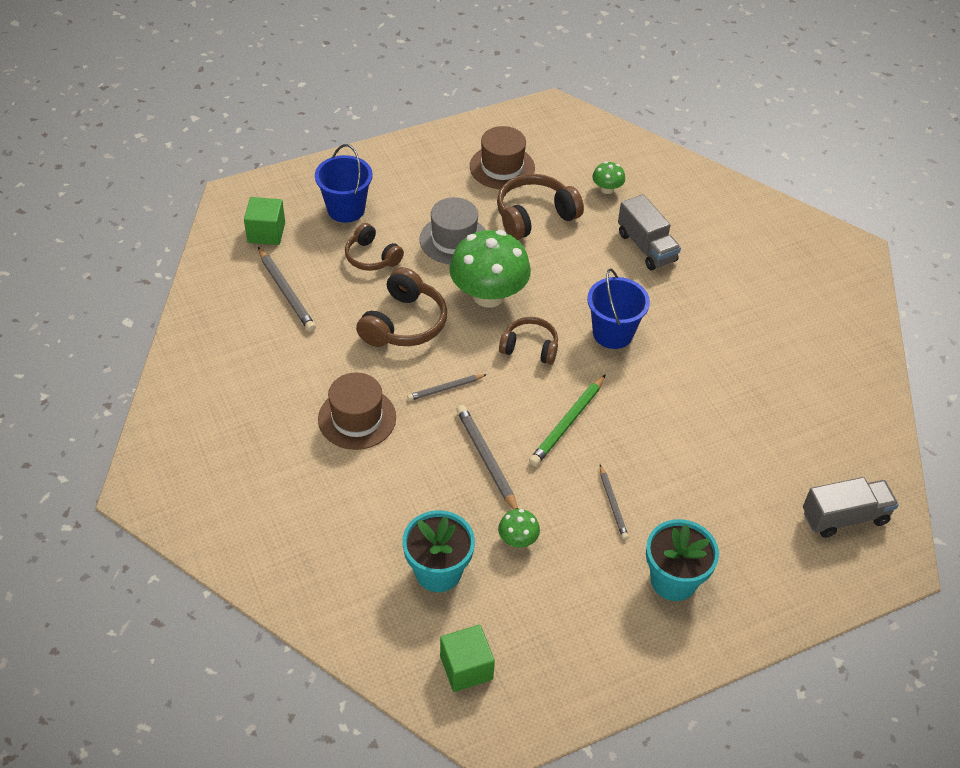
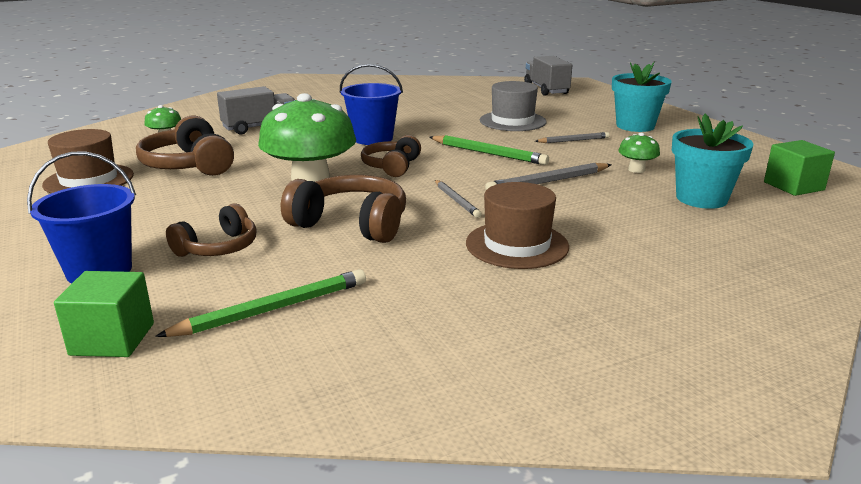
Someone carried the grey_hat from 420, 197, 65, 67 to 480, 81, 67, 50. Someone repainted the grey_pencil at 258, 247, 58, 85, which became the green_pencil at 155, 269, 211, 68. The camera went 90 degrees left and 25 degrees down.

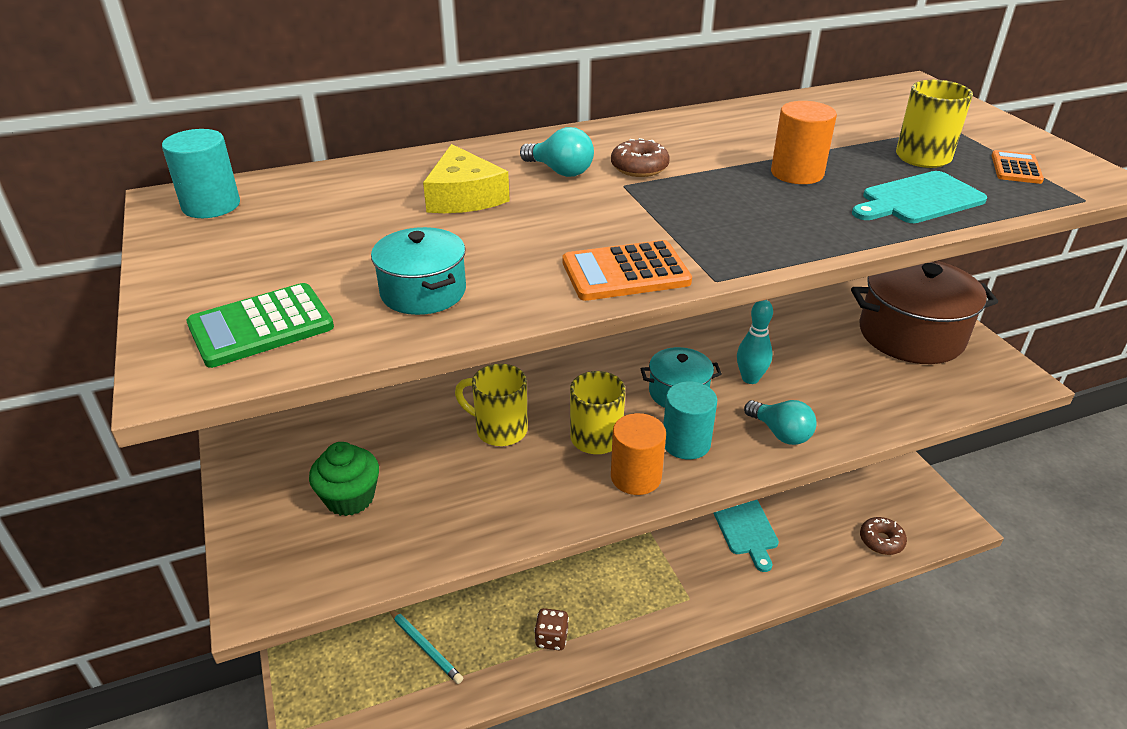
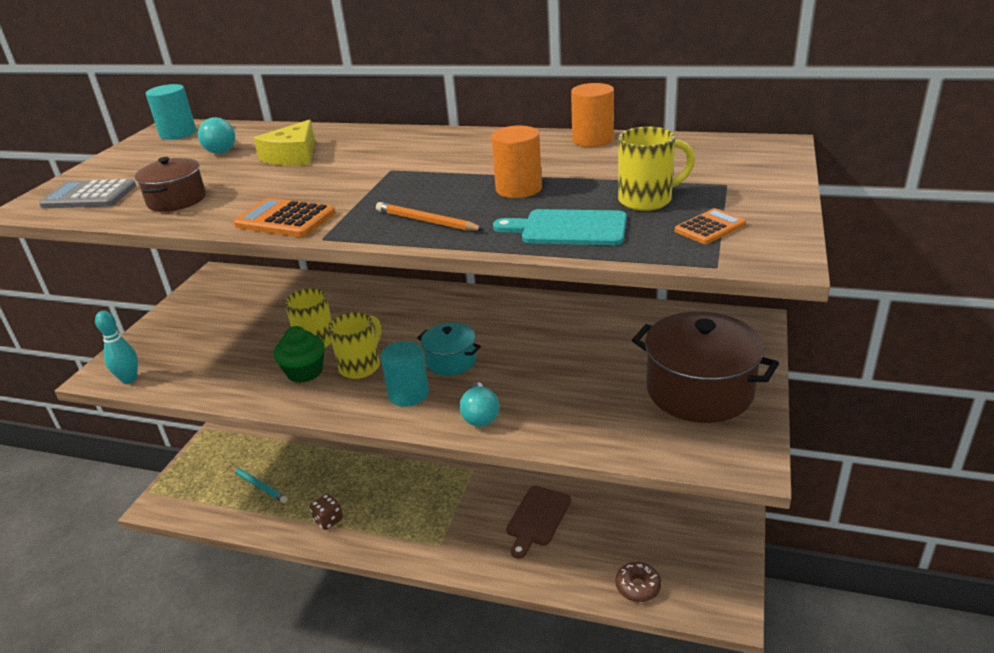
Someone carried the turquoise_light_bulb from 520, 127, 74, 50 to 198, 117, 37, 37. Someone took away the brown_donut at 611, 138, 59, 39. Someone repainted the turquoise_pot at 371, 227, 95, 88, which became the brown_pot at 135, 157, 71, 55. Someone repainted the green_calculator at 186, 283, 148, 85, which became the grey_calculator at 39, 179, 97, 29. Someone carried the turquoise_bowling_pin from 737, 300, 36, 84 to 95, 311, 43, 73. Someone carried the orange_cylinder from 611, 413, 55, 82 to 571, 83, 43, 64. Someone carried the green_cupcake from 309, 442, 70, 74 to 274, 326, 51, 57. Someone repainted the turquoise_cutting_board at 713, 500, 66, 72, which became the brown_cutting_board at 506, 486, 65, 73. Someone rotated the turquoise_pencil at 389, 610, 74, 74 by 45 degrees counterclockwise. Someone put down the orange_pencil at 376, 202, 108, 29. The camera went 40 degrees right and 5 degrees down.

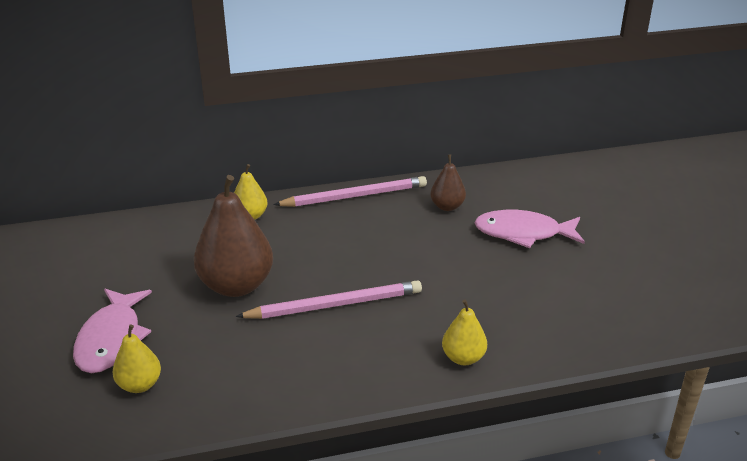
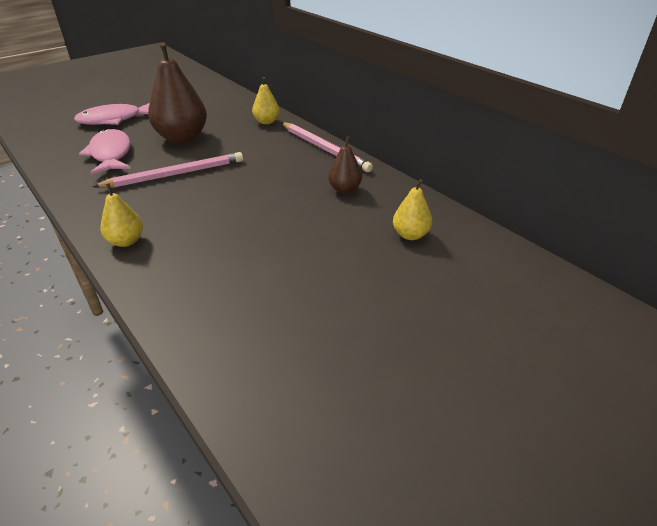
Someone carried the pink_fish from 474, 210, 111, 38 to 79, 129, 52, 46. Someone rotated the pink_pencil at 236, 280, 186, 39 by 75 degrees counterclockwise. Someone carried the yellow_pear from 112, 324, 49, 69 to 393, 179, 39, 61. The camera went 65 degrees right and 5 degrees up.

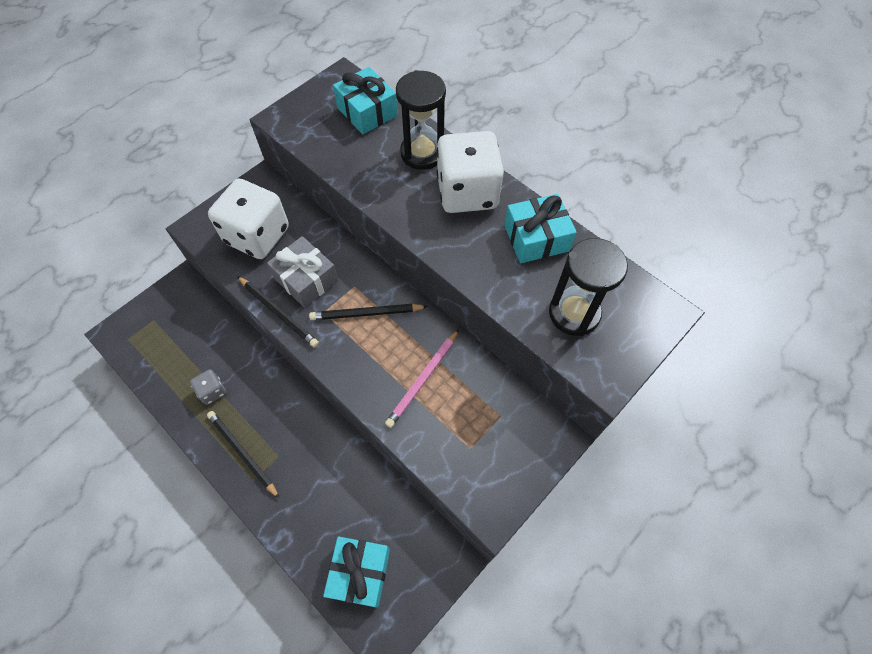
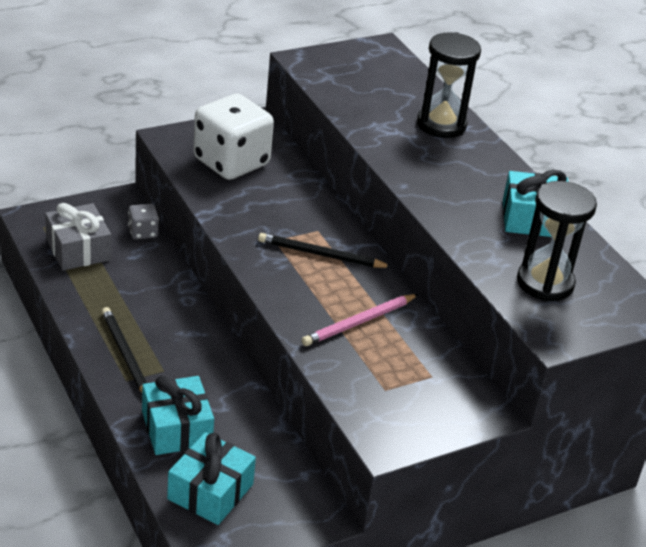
Someone carried the turquoise_gift from 333, 67, 65, 67 to 142, 376, 72, 79. Someone took away the white_dice at 437, 131, 67, 82. Someone carried the grey_gift from 267, 236, 71, 72 to 45, 203, 66, 67. Someone took away the black_pencil at 237, 276, 82, 71. Someone carried the grey_dice from 190, 369, 36, 36 to 128, 204, 31, 36. The camera went 15 degrees right and 25 degrees down.

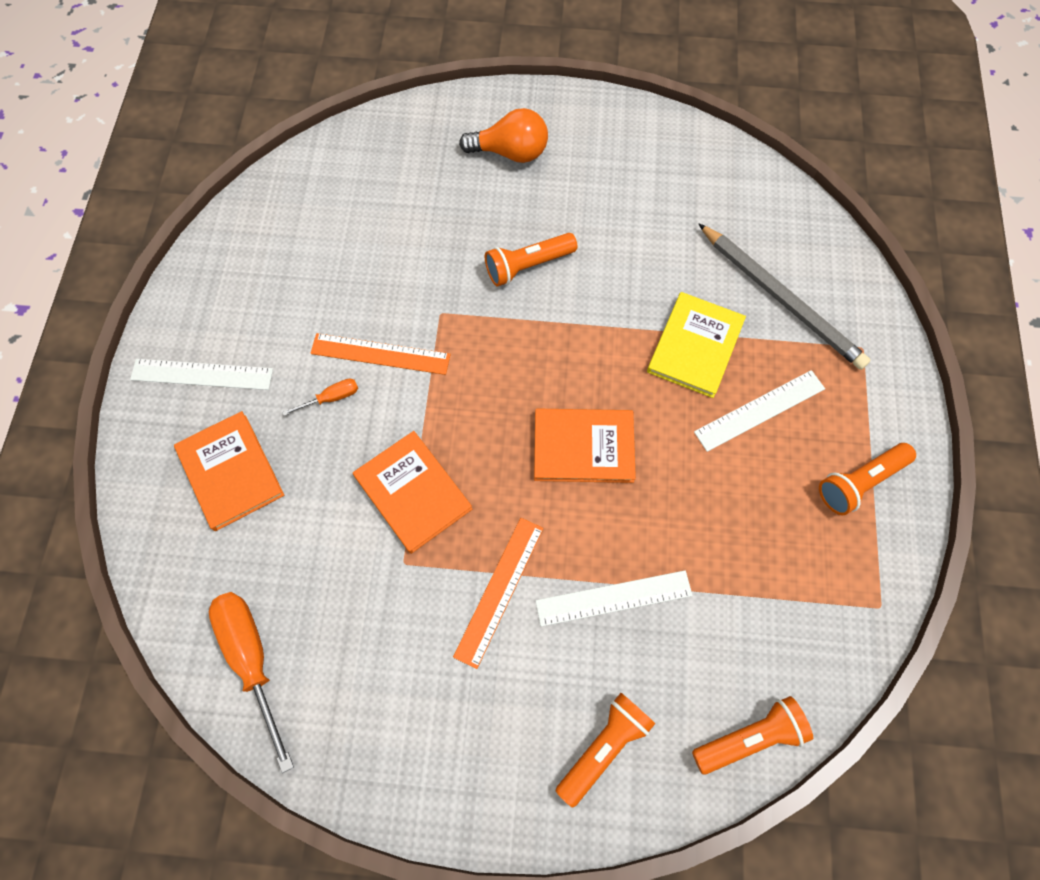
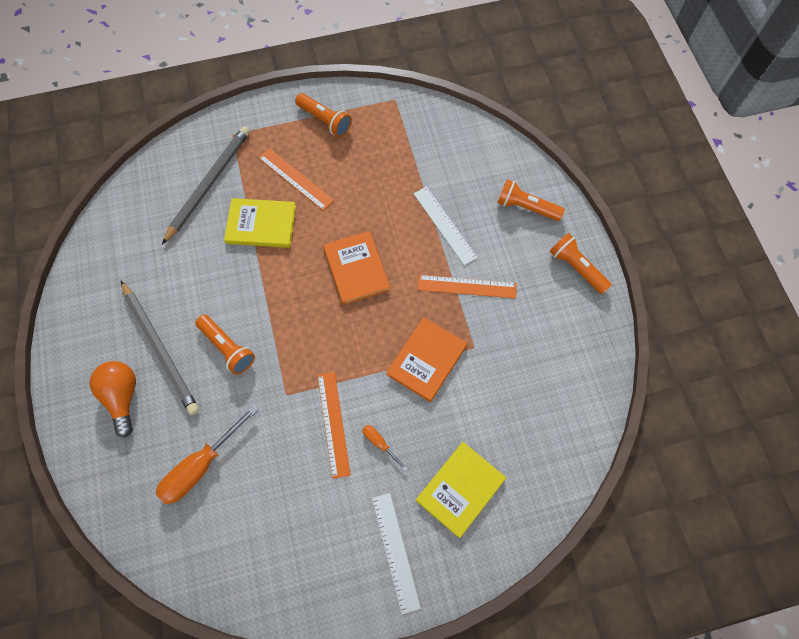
Someone repainted the white_ruler at 694, 370, 131, 82, which became the orange_ruler at 258, 148, 76, 63. Someone repainted the orange_book at 174, 411, 110, 120, which became the yellow_book at 416, 442, 90, 96. Someone carried the orange_screwdriver from 209, 592, 85, 181 to 156, 405, 102, 99. Someone carried the orange_flashlight from 692, 696, 121, 79 to 550, 233, 62, 61. Someone put down the grey_pencil at 121, 281, 78, 134. The camera went 110 degrees left and 0 degrees up.

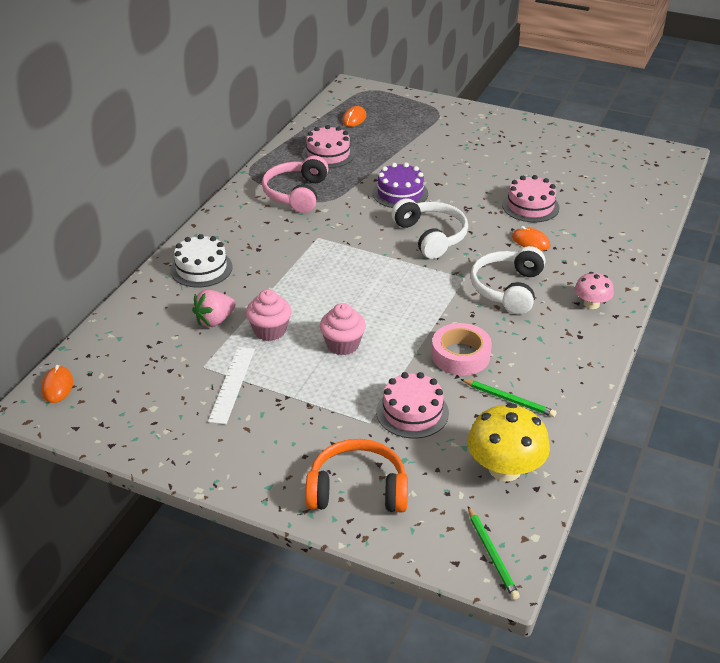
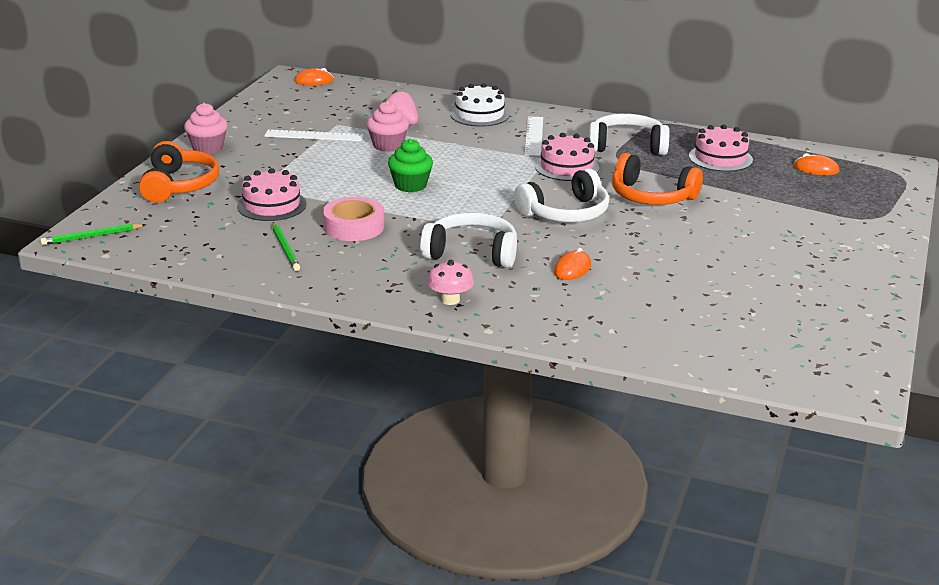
Someone repainted the pink_headphones at 262, 156, 67, 57, which became the white_headphones at 589, 114, 80, 41. Someone swapped the purple_cake at 373, 163, 55, 45 for the orange_headphones at 612, 153, 91, 52. Someone carried the pink_cake from 502, 175, 58, 47 to 535, 133, 64, 48. Someone carried the pink_cupcake from 320, 303, 46, 52 to 184, 103, 44, 51. Someone rotated the green_pencil at 461, 379, 95, 38 by 45 degrees counterclockwise. Someone took away the yellow_mushroom at 467, 403, 83, 78. Someone put down the white_ruler at 525, 116, 18, 40. Someone put down the green_cupcake at 388, 139, 45, 53. The camera went 85 degrees right and 10 degrees down.

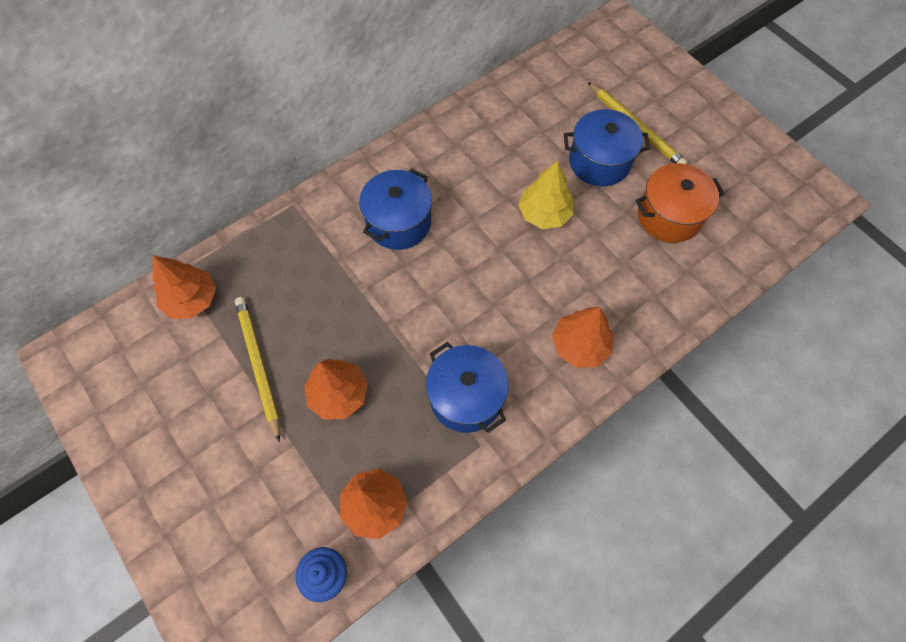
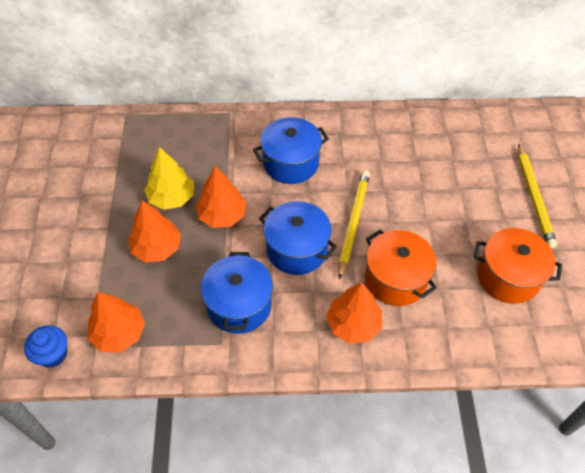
Someone carried the blue_pot from 564, 109, 86, 78 to 259, 201, 78, 74. Someone carried the yellow_tree from 518, 161, 56, 68 to 144, 147, 50, 63. Someone carried the orange_tree from 153, 255, 63, 64 to 196, 166, 50, 62. Someone carried the yellow_pencil from 235, 297, 45, 145 to 338, 170, 32, 110. Someone put down the orange_pot at 365, 230, 72, 76. The camera went 35 degrees right and 10 degrees down.

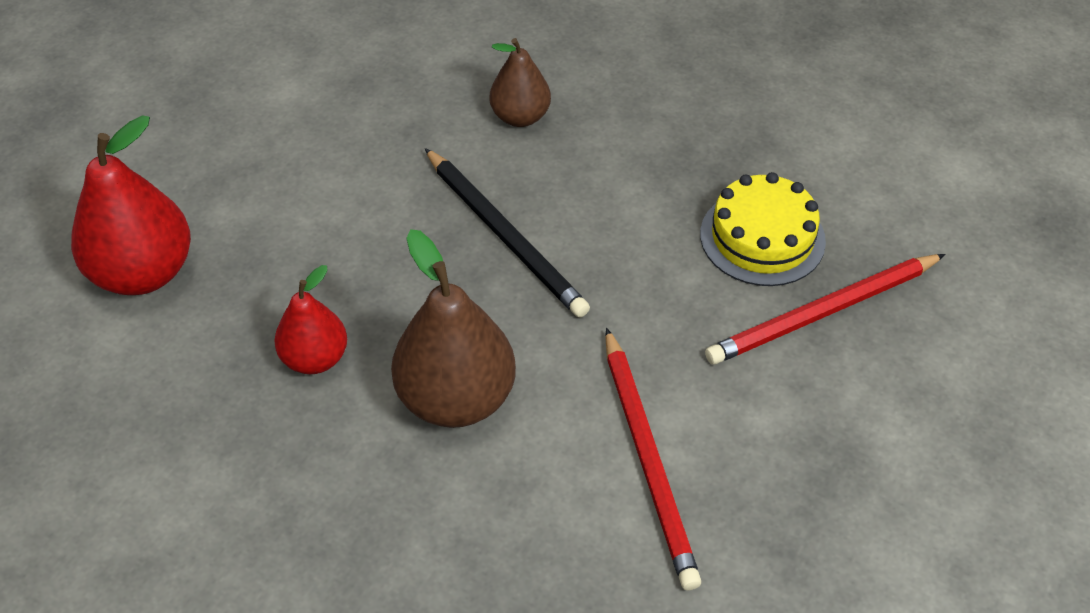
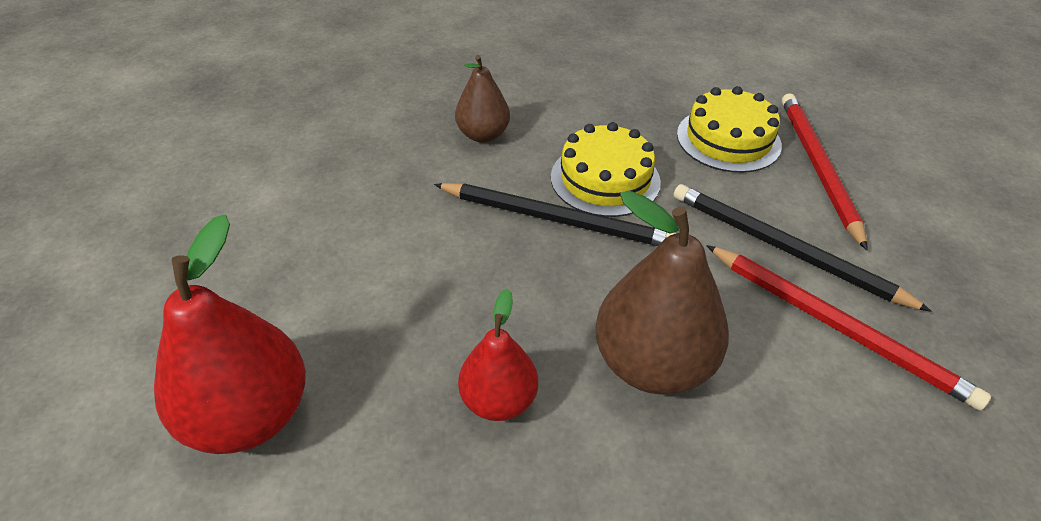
Someone rotated the red_pencil at 705, 254, 240, 111 by 150 degrees clockwise. Someone put down the yellow_cake at 551, 122, 110, 95. Someone put down the black_pencil at 674, 184, 258, 128. The camera went 35 degrees left and 5 degrees down.

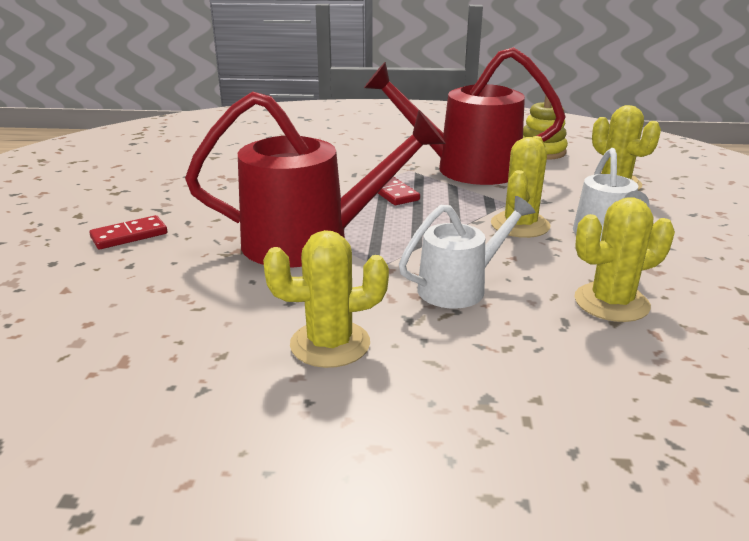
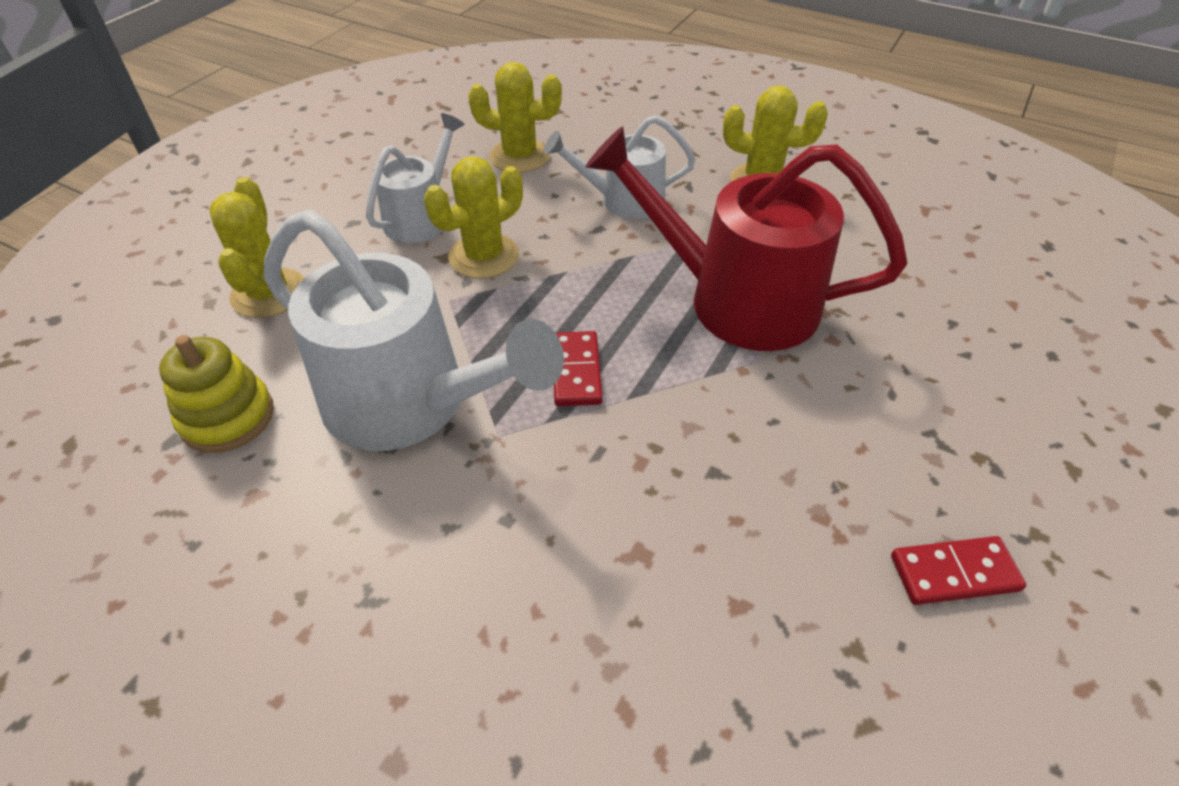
Someone repainted the red_watering_can at 364, 47, 202, 138, which became the white_watering_can at 264, 210, 300, 241. Someone carried the red_domino from 89, 215, 78, 34 to 891, 536, 135, 69. The camera went 155 degrees left and 20 degrees up.

